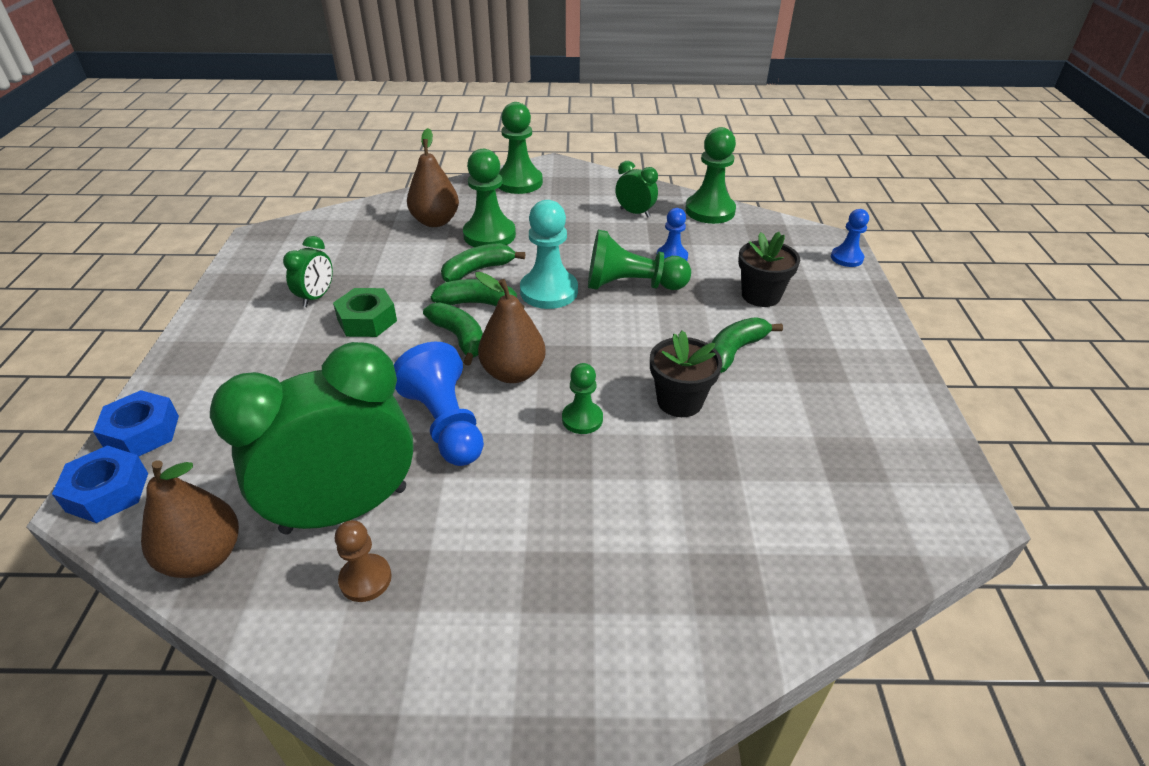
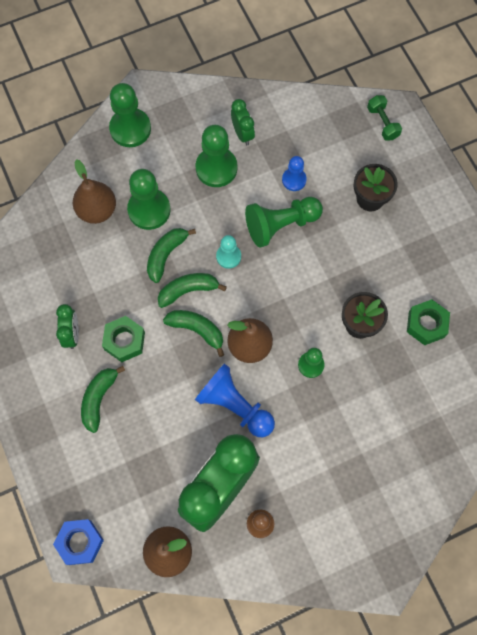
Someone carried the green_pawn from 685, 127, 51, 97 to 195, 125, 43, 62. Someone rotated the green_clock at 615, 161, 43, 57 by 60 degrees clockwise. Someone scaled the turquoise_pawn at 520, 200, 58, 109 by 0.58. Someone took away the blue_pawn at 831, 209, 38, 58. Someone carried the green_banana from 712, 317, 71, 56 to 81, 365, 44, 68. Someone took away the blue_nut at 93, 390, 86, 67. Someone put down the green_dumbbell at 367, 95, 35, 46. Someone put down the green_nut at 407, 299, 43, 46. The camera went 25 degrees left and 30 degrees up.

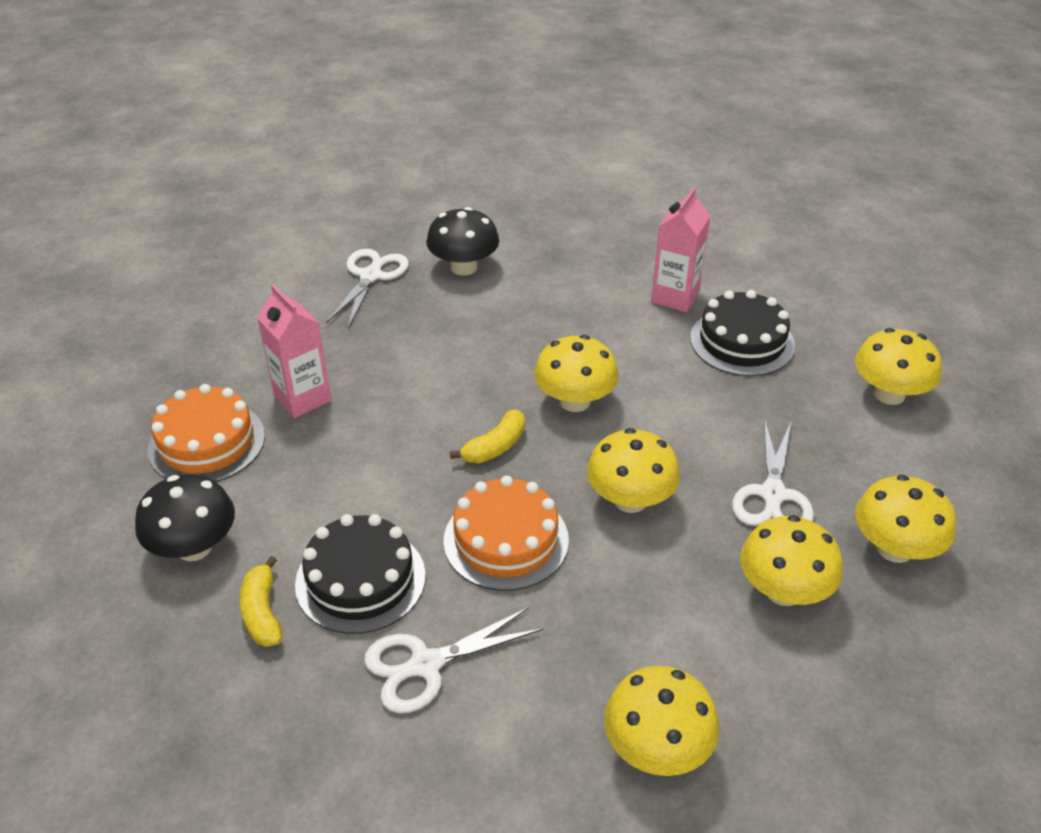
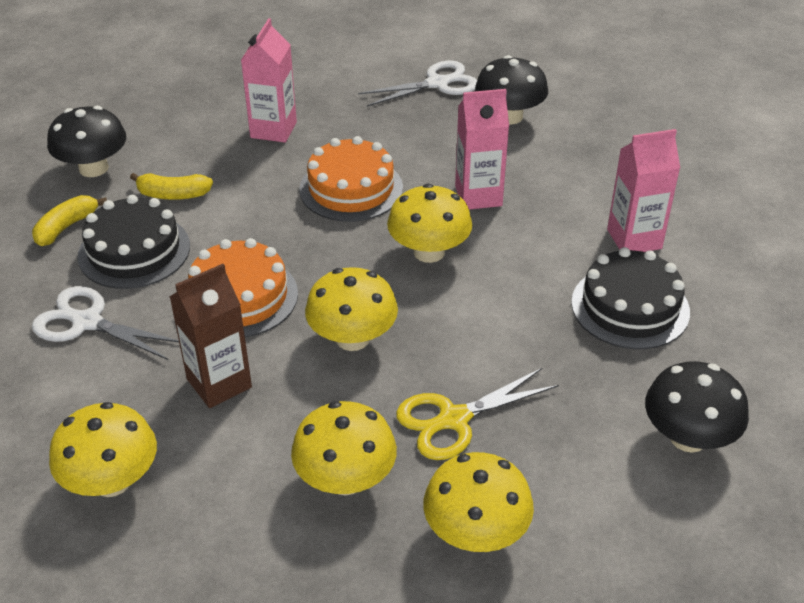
Someone repainted the yellow_mushroom at 855, 328, 87, 77, which became the black_mushroom at 645, 361, 104, 92. Someone carried the orange_cake from 147, 384, 118, 98 to 299, 136, 104, 86. Someone carried the yellow_banana from 450, 409, 75, 54 to 130, 173, 83, 27. Someone repainted the white_scissors at 732, 418, 82, 108, which became the yellow_scissors at 396, 367, 163, 93. Someone put down the pink_carton at 455, 89, 54, 121. Someone put down the brown_carton at 170, 264, 82, 144. The camera went 50 degrees right and 0 degrees up.

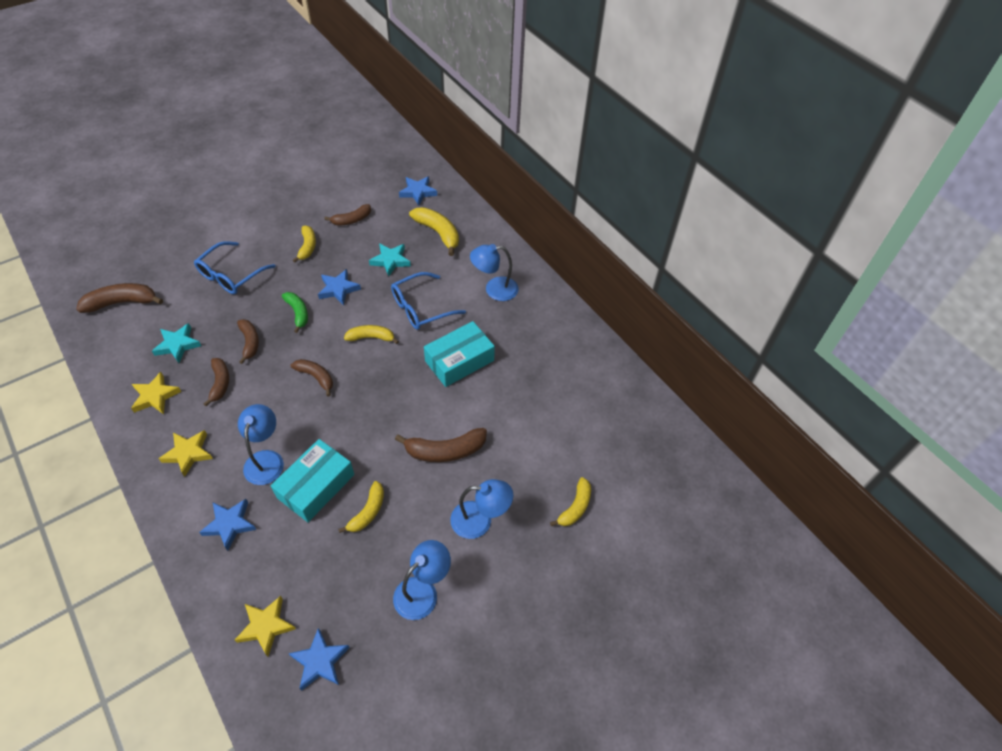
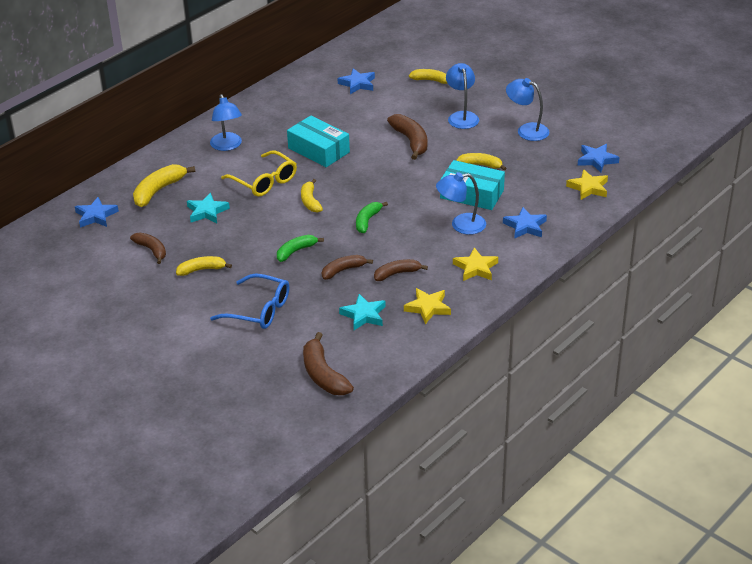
Someone carried the blue_star from 318, 269, 43, 36 to 337, 68, 38, 26. Someone repainted the blue_glasses at 391, 272, 75, 58, which became the yellow_glasses at 221, 150, 76, 47. Someone repainted the brown_banana at 291, 359, 42, 37, which became the green_banana at 356, 202, 32, 31. The camera went 100 degrees left and 15 degrees down.

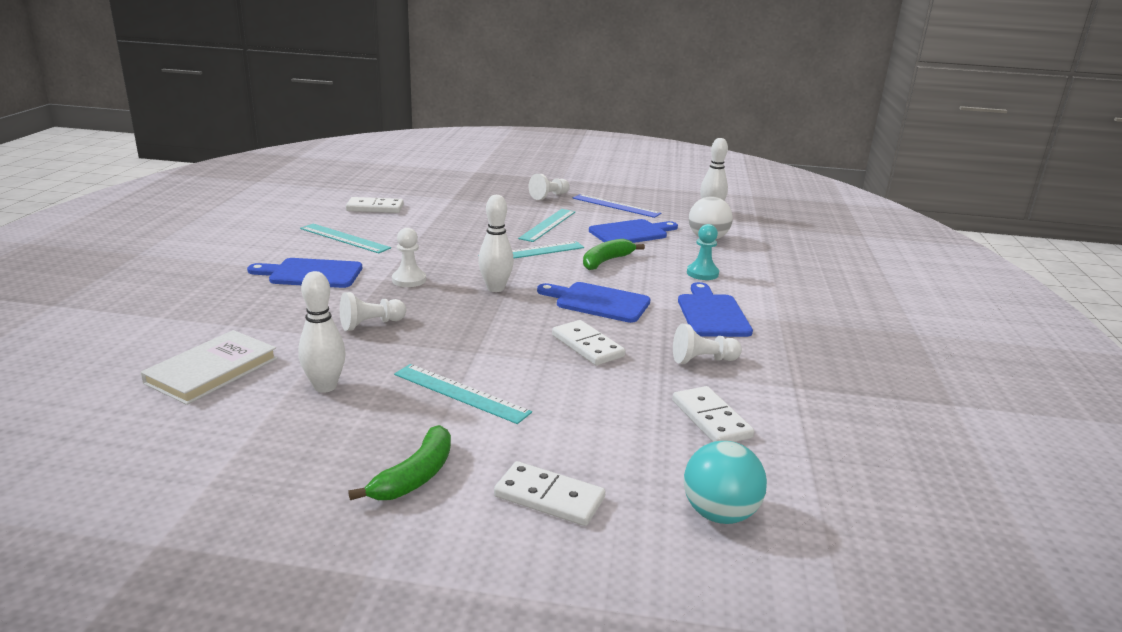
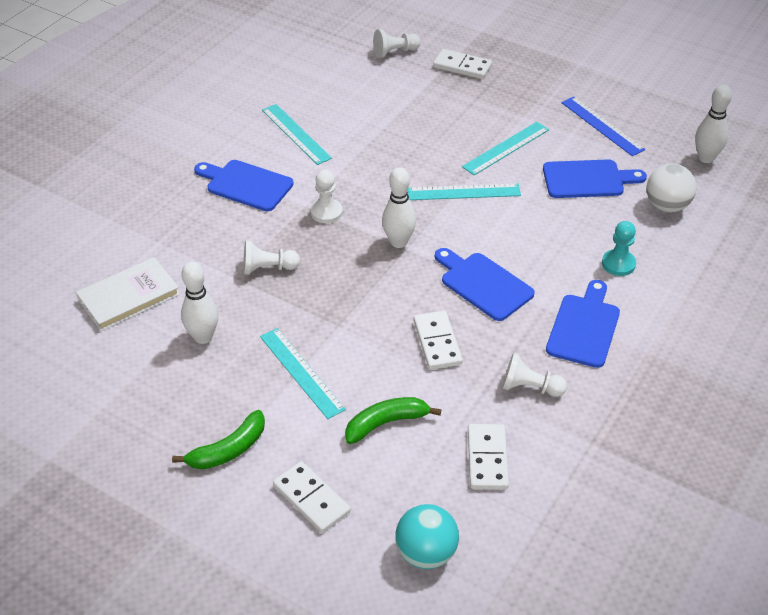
Someone carried the white_pawn from 529, 174, 41, 26 to 373, 29, 48, 29. Someone carried the white_domino from 346, 197, 58, 16 to 433, 49, 59, 30. Someone carried the green_banana from 583, 239, 62, 31 to 345, 397, 96, 47. The camera went 25 degrees right and 20 degrees up.

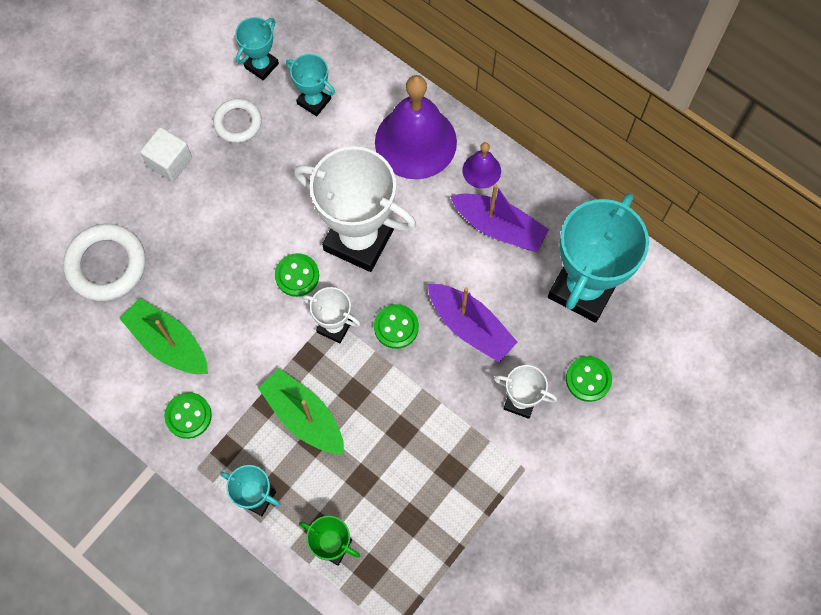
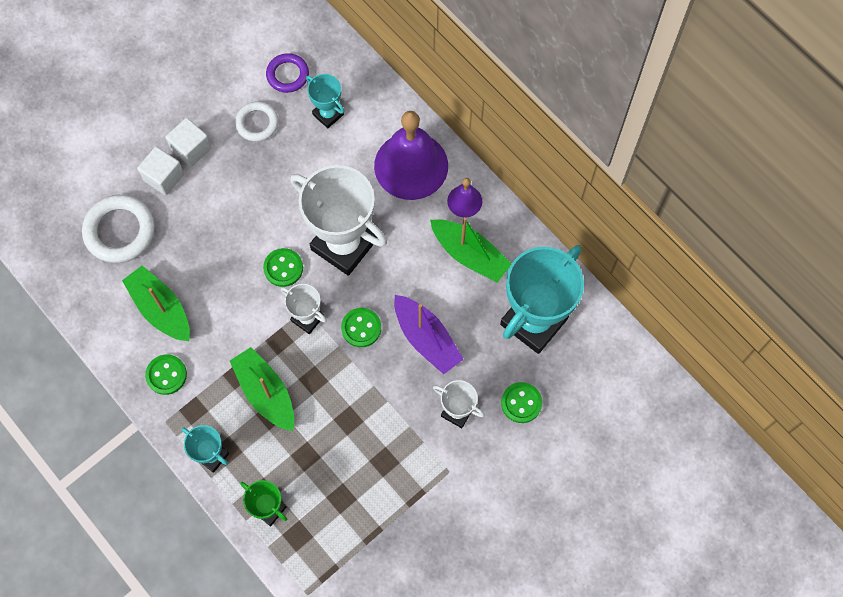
Someone swapped the turquoise_trophy at 235, 17, 44, 64 for the purple_ring at 266, 53, 43, 40. Someone repainted the purple_boat at 450, 184, 99, 68, which became the green_boat at 430, 217, 82, 66. Someone put down the white_cube at 137, 146, 47, 49. The camera went 10 degrees right and 0 degrees up.

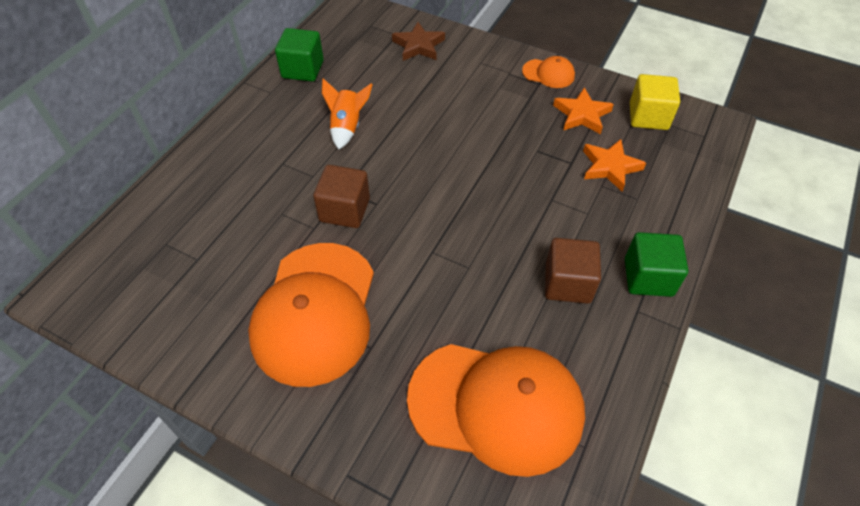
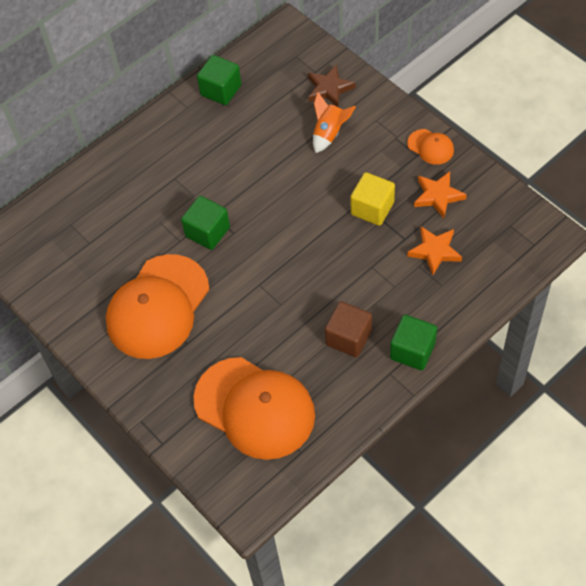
Someone carried the yellow_cube from 630, 74, 50, 56 to 350, 172, 45, 54. Someone carried the orange_rocket from 322, 78, 51, 71 to 313, 92, 43, 61. Someone repainted the brown_cube at 313, 165, 57, 63, which became the green_cube at 181, 196, 49, 54. The camera went 25 degrees right and 5 degrees up.

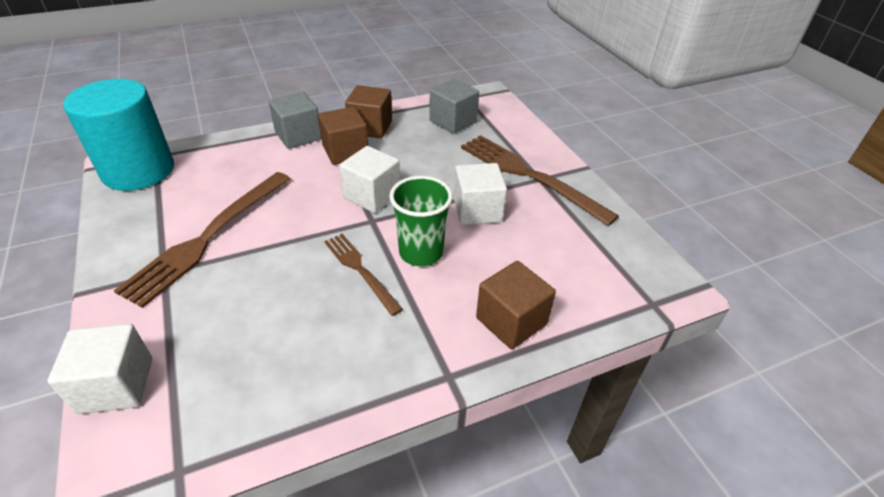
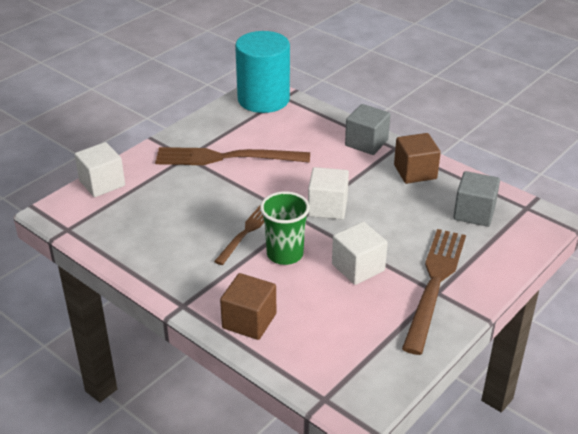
Someone took away the brown_cube at 318, 107, 50, 58. The camera went 65 degrees right and 5 degrees down.

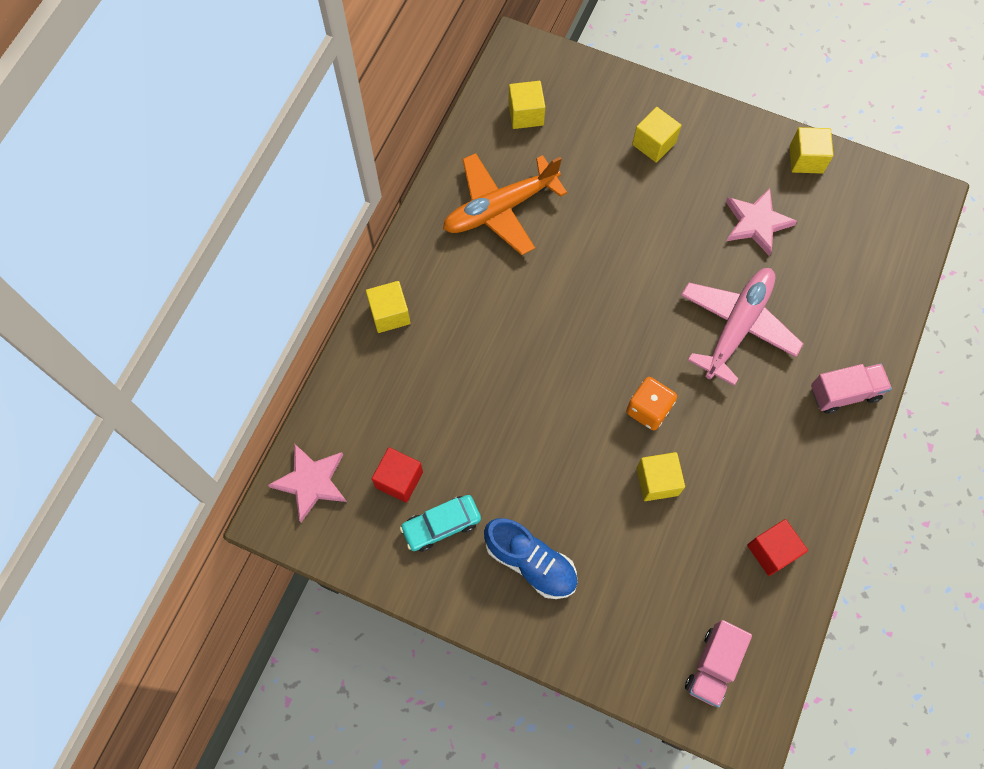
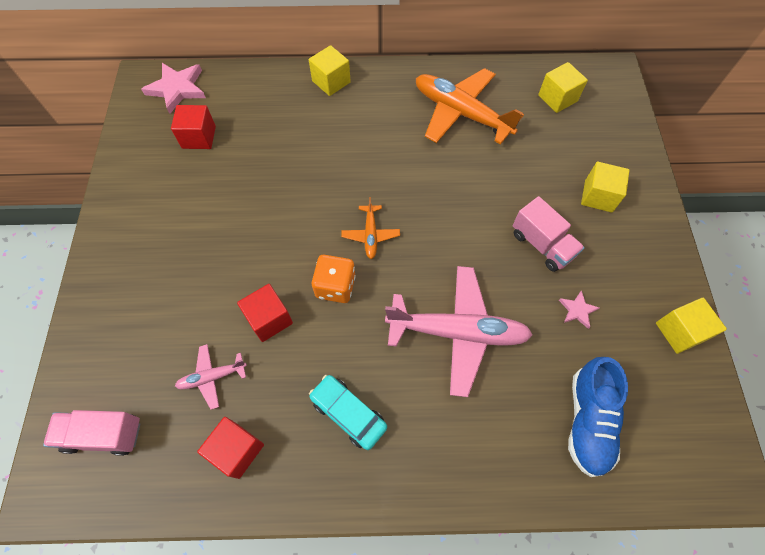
Someone scaled the pink_star at 726, 188, 71, 68 by 0.51. Someone carried the pink_truck from 811, 363, 81, 51 to 513, 196, 72, 76. Someone repainted the yellow_cube at 637, 452, 48, 49, which became the red_cube at 237, 284, 56, 58. Someone carried the turquoise_car from 400, 495, 81, 57 to 309, 375, 78, 75. Someone carried the blue_shoe from 484, 518, 94, 81 to 568, 357, 60, 120. Someone put down the orange_plane at 341, 197, 59, 62. Someone put down the pink_plane at 175, 344, 72, 65. The camera went 65 degrees right and 5 degrees down.

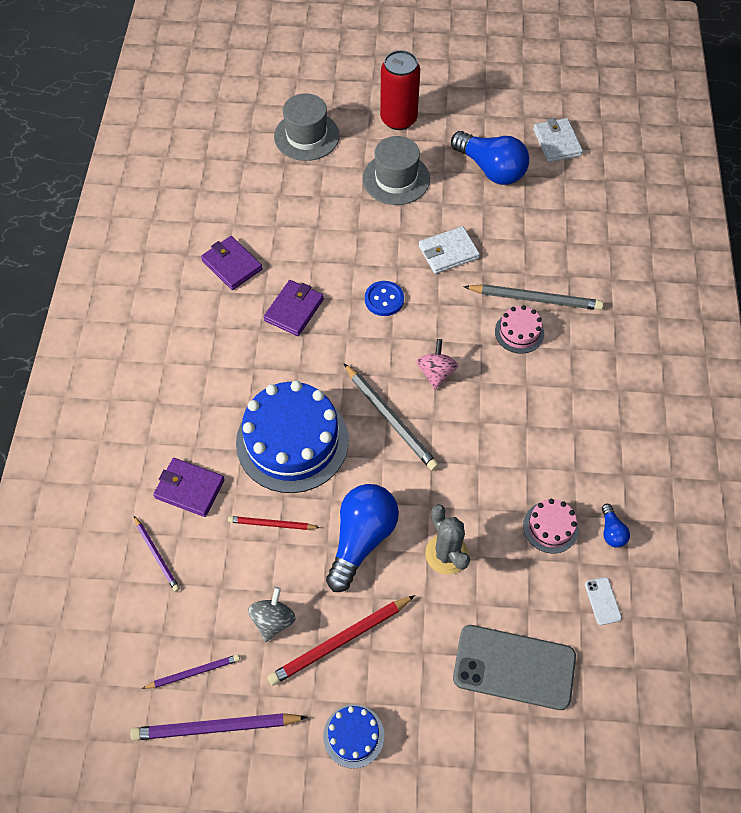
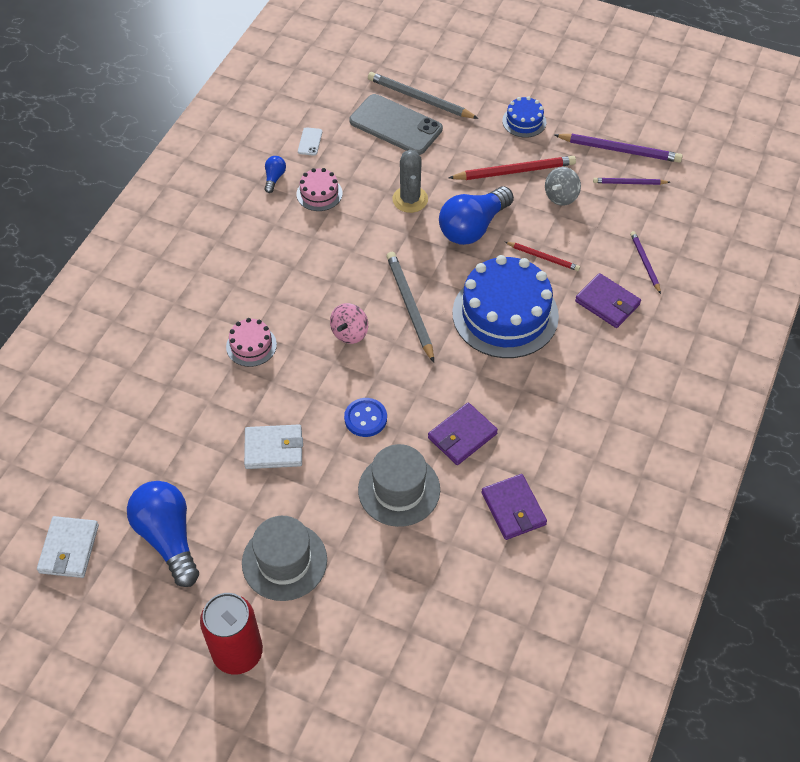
Someone carried the grey_hat from 274, 94, 66, 67 to 358, 444, 82, 83. Someone carried the grey_pencil from 463, 284, 140, 26 to 368, 72, 111, 47. The camera went 160 degrees left and 5 degrees down.

